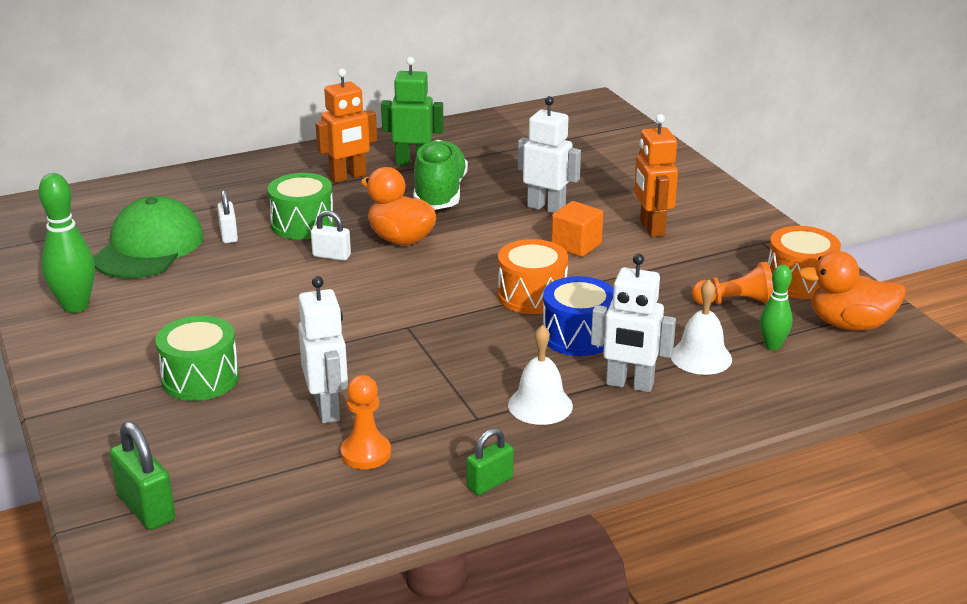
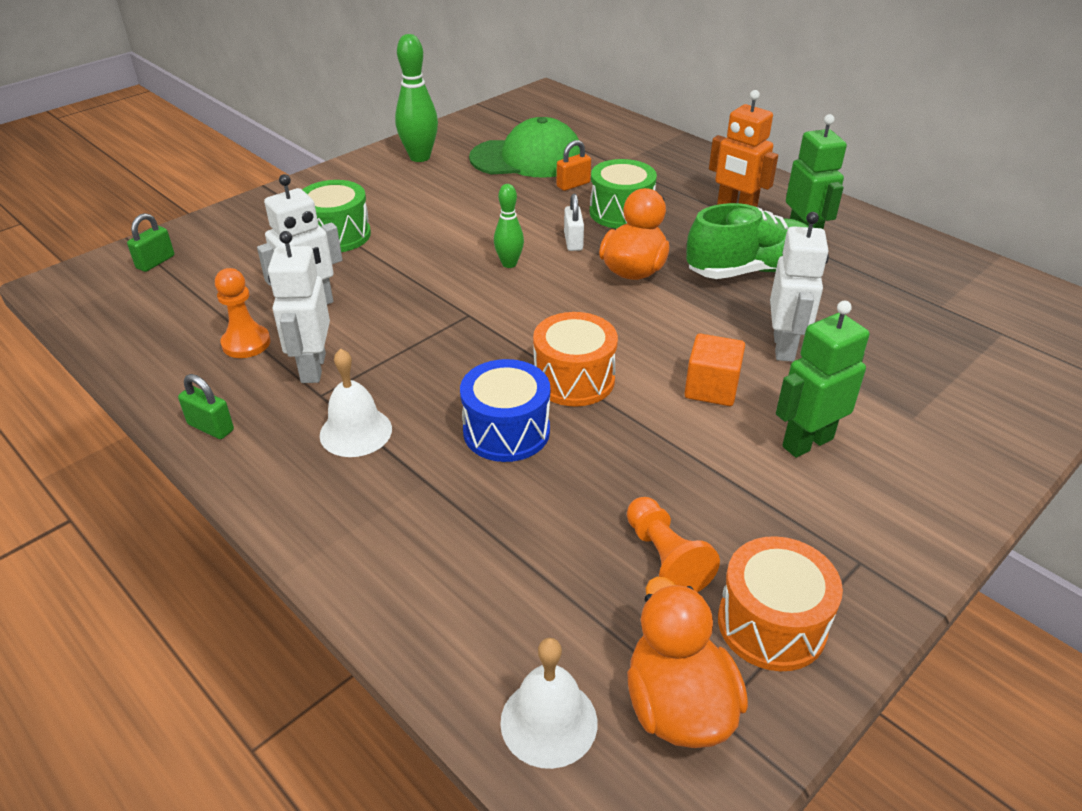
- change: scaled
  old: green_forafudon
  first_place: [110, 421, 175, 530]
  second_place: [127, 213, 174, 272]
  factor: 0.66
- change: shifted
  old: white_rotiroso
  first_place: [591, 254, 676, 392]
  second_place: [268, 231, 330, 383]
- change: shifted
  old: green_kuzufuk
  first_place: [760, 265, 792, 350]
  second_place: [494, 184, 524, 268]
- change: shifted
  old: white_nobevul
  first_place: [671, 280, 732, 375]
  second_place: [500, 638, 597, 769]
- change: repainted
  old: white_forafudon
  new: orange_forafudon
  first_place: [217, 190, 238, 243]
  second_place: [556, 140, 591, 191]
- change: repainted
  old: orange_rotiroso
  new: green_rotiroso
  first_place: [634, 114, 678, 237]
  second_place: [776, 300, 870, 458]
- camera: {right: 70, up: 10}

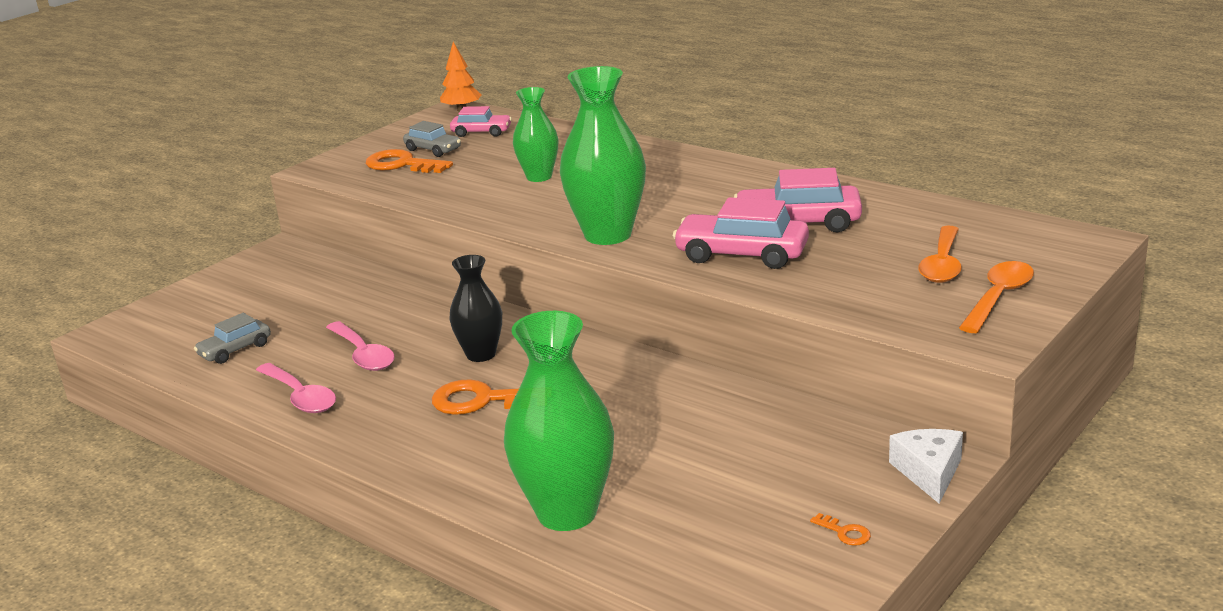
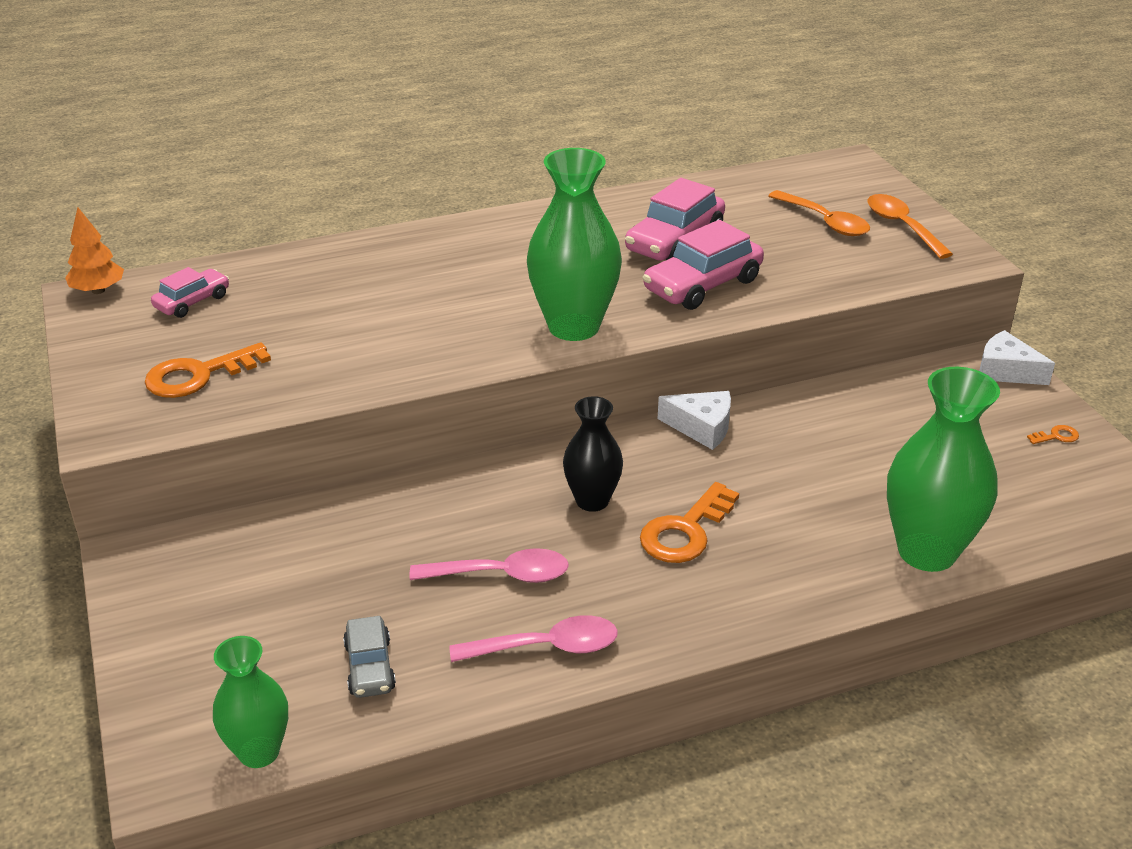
- change: shifted
  old: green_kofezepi
  first_place: [513, 87, 558, 182]
  second_place: [213, 636, 288, 768]
- change: new
  new: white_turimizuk
  second_place: [658, 391, 731, 450]
- change: gone
  old: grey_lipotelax
  first_place: [403, 121, 461, 157]
- camera: {right: -60, up: 10}

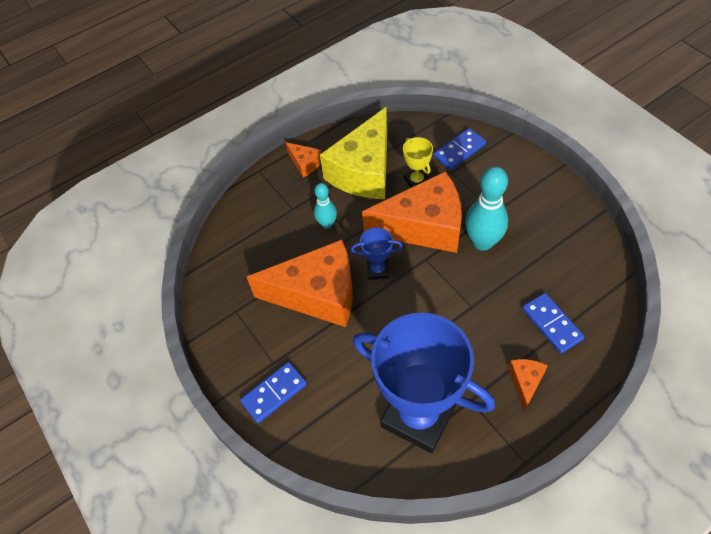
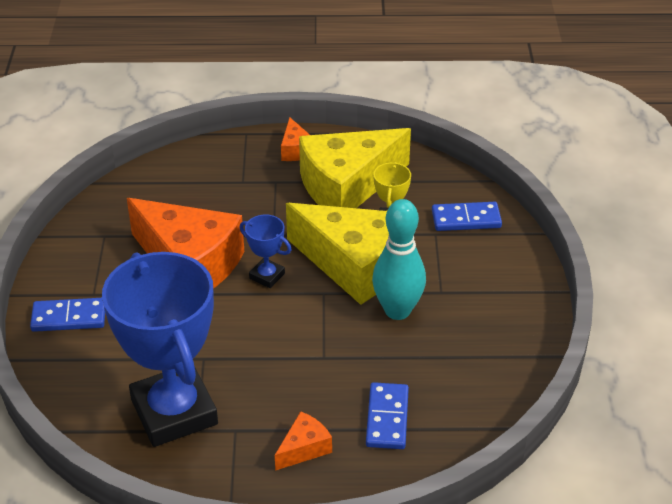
- change: repainted
  old: orange_turimizuk
  new: yellow_turimizuk
  first_place: [362, 171, 462, 253]
  second_place: [286, 203, 389, 305]
- change: gone
  old: turquoise_kuzufuk
  first_place: [314, 183, 337, 229]
- camera: {right: 30, up: -15}

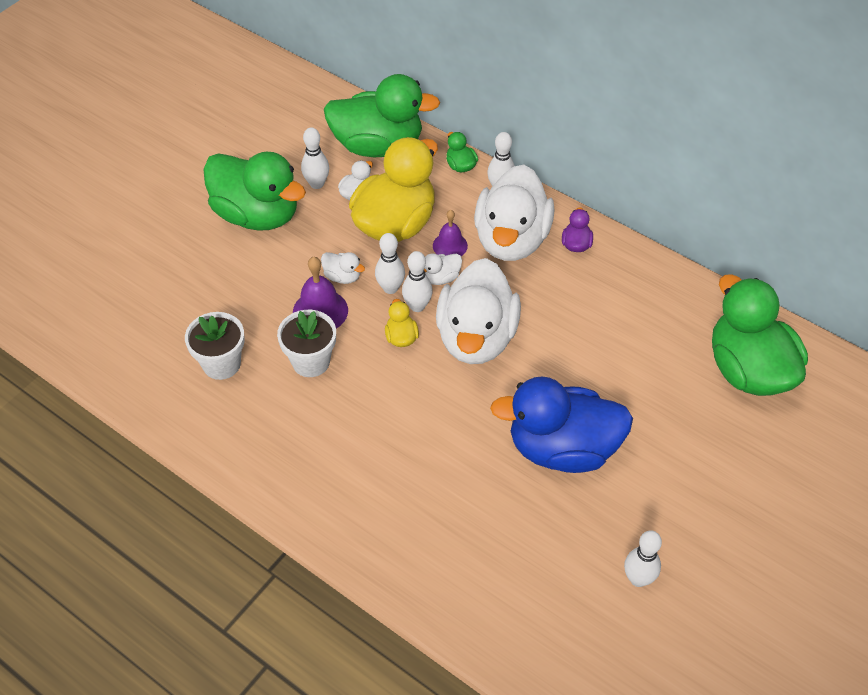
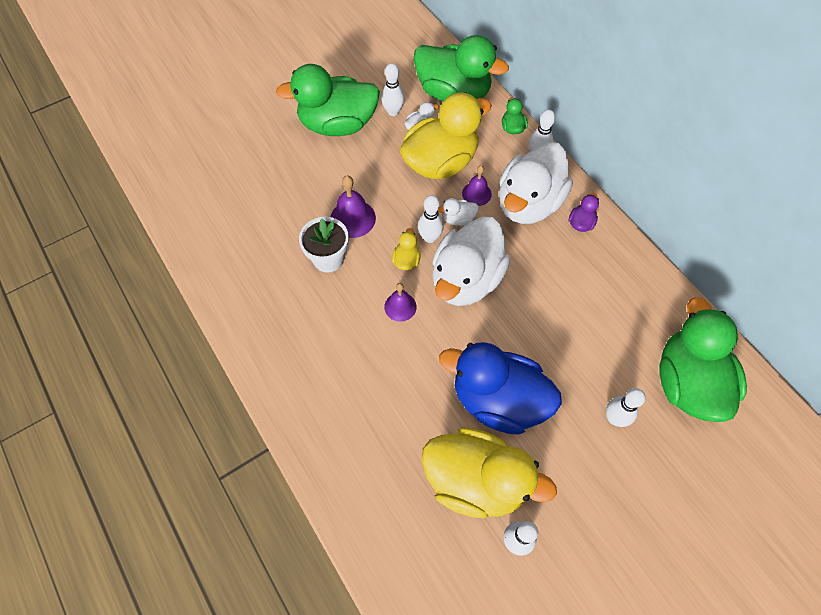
- change: rotated
  old: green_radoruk
  first_place: [203, 152, 306, 231]
  second_place: [276, 64, 380, 136]
  degrees: 120
- change: new
  new: purple_nobevul
  second_place: [384, 283, 417, 322]
- change: new
  new: yellow_radoruk
  second_place: [422, 427, 557, 518]
- change: shifted
  old: white_kuzufuk
  first_place: [375, 233, 405, 294]
  second_place: [606, 388, 646, 427]
- change: gone
  old: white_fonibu
  first_place: [185, 312, 245, 380]
- change: gone
  old: white_radoruk
  first_place: [321, 252, 365, 284]
- camera: {right: 20, up: 10}

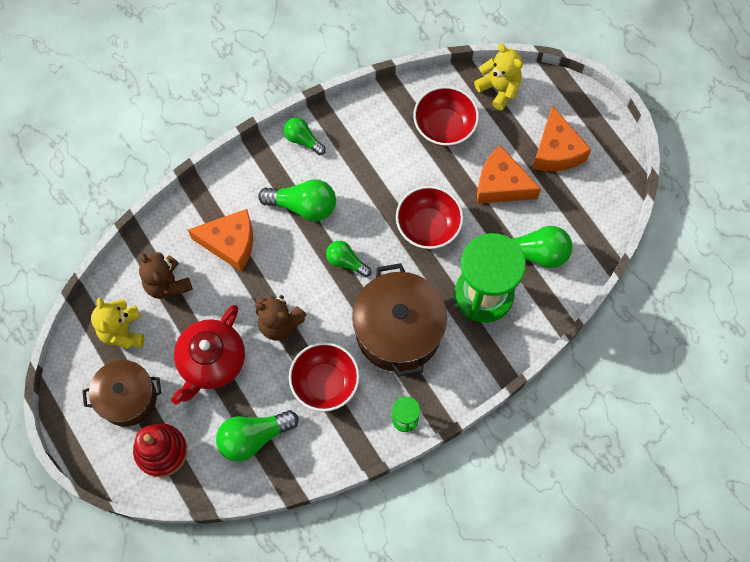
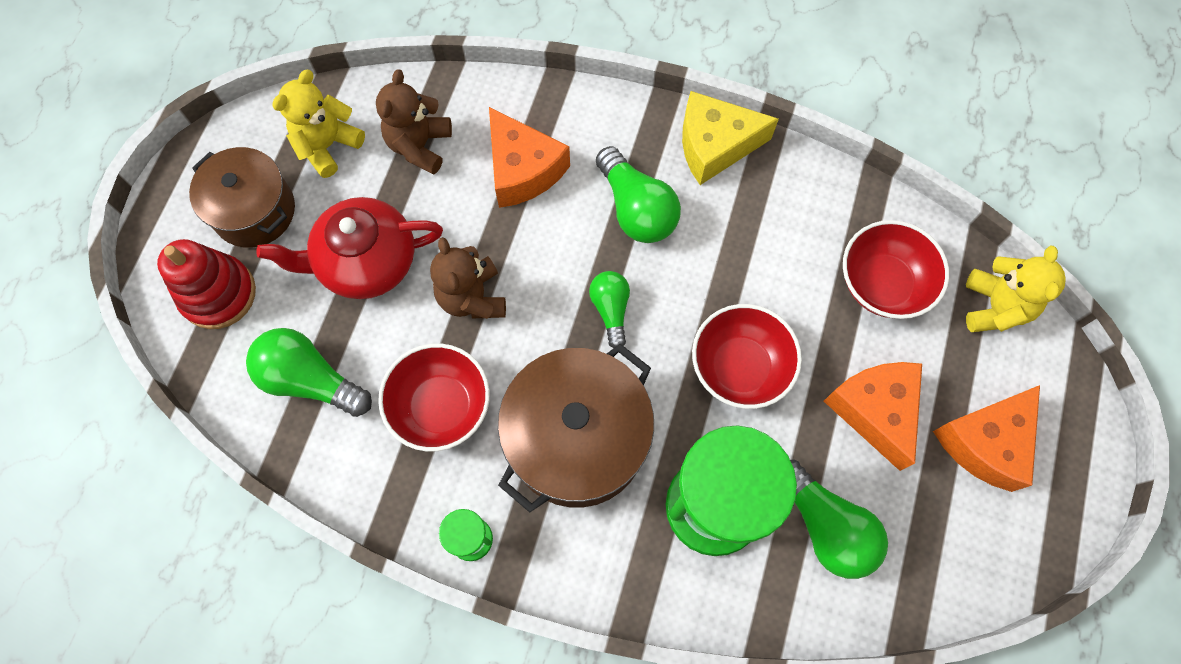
- change: swapped
  old: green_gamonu
  new: yellow_turimizuk
  first_place: [284, 118, 326, 155]
  second_place: [682, 91, 779, 185]
- camera: {right: 50, up: 0}

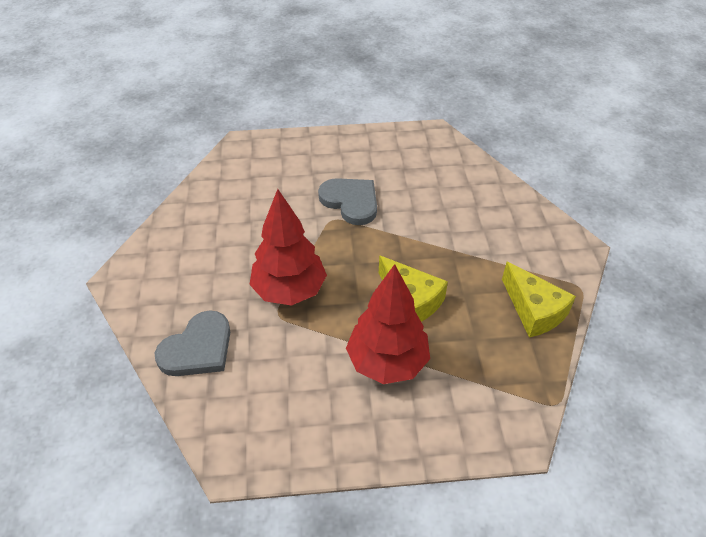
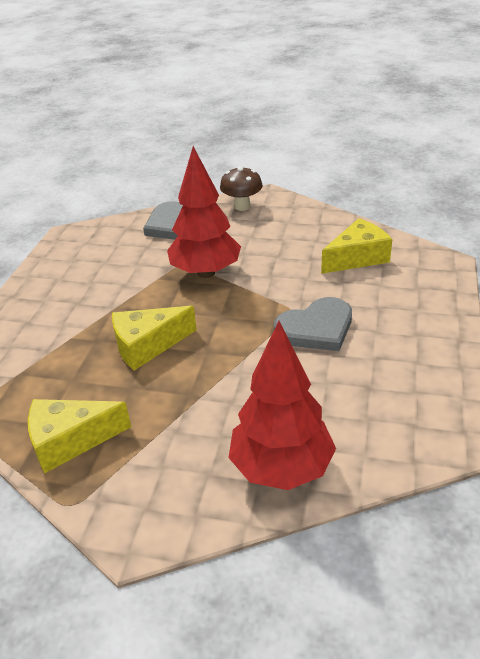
- change: new
  new: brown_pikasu
  second_place: [220, 166, 263, 211]
- change: shifted
  old: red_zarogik
  first_place: [346, 264, 430, 384]
  second_place: [229, 321, 336, 490]
- change: new
  new: yellow_turimizuk
  second_place: [321, 218, 392, 274]
- camera: {right: 110, up: -10}

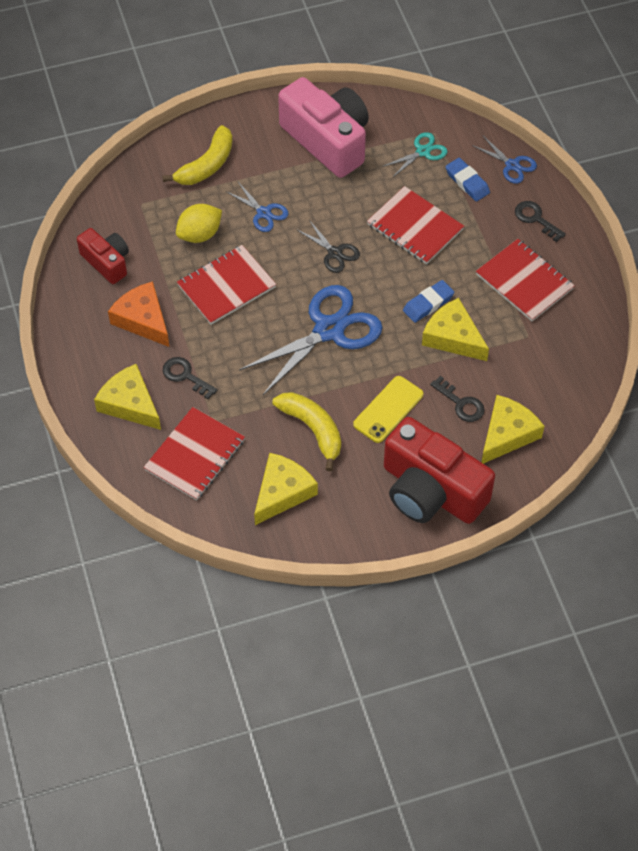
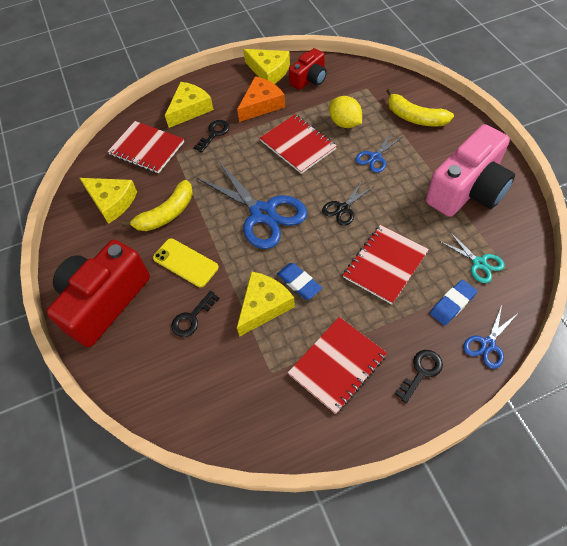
- change: shifted
  old: yellow_turimizuk
  first_place: [481, 395, 544, 464]
  second_place: [243, 49, 290, 84]
- camera: {right: 90, up: 0}

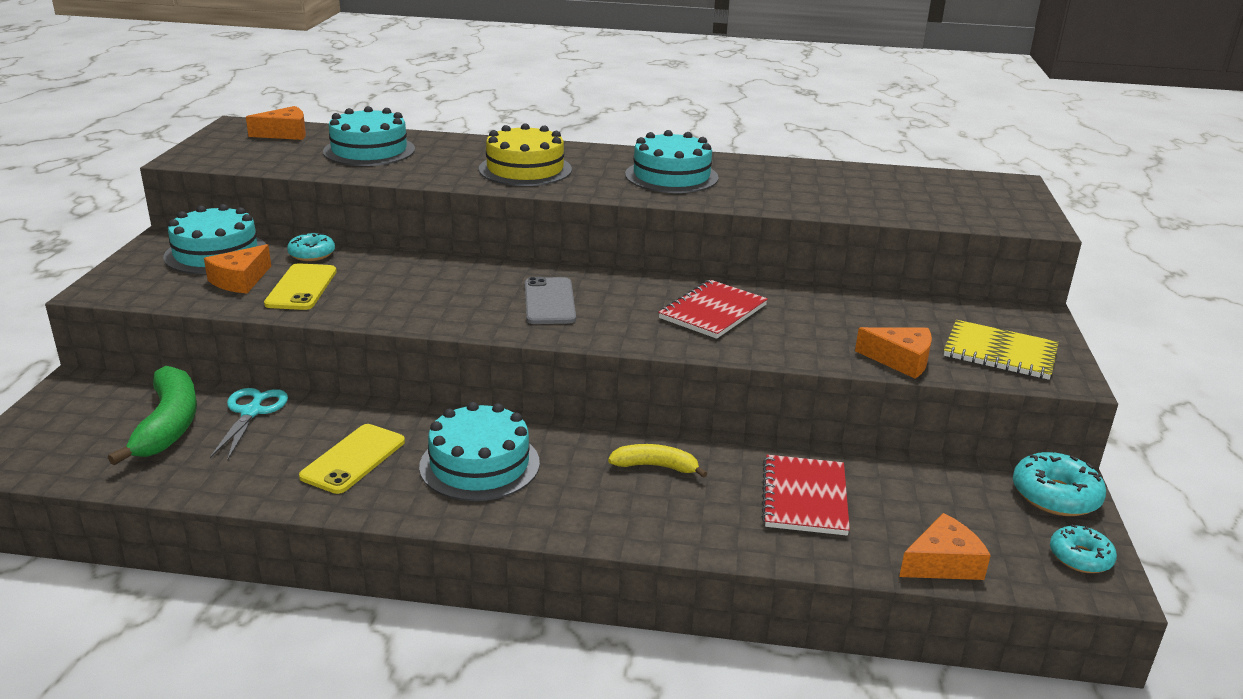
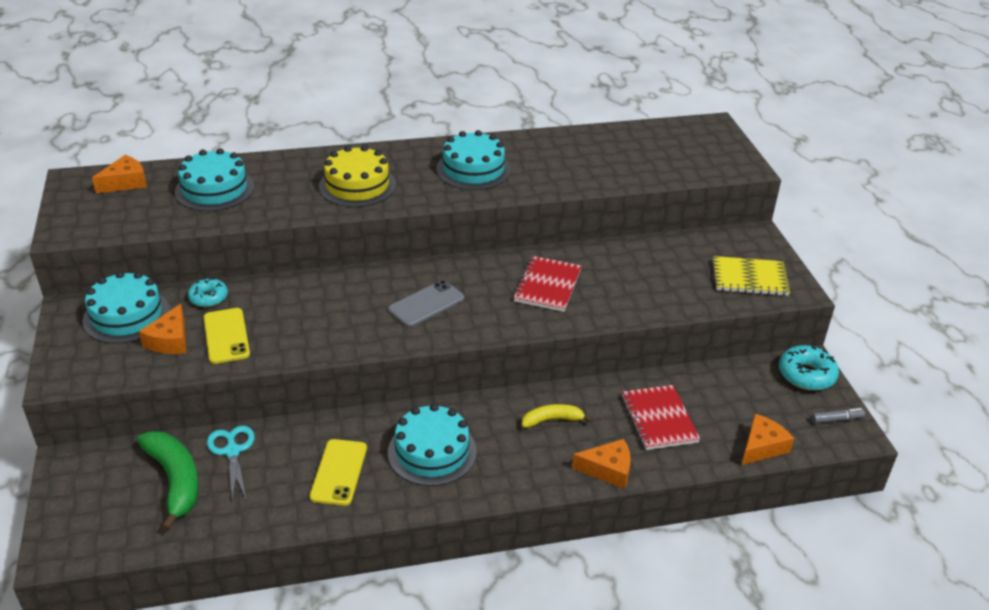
- change: rotated
  old: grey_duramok
  first_place: [525, 277, 576, 324]
  second_place: [388, 280, 464, 327]
  degrees: 75
- change: shifted
  old: orange_turimizuk
  first_place: [855, 327, 932, 379]
  second_place: [572, 439, 631, 489]
- change: swapped
  old: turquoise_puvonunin
  new: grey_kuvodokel
  first_place: [1050, 525, 1117, 573]
  second_place: [812, 408, 865, 424]
- camera: {right: -20, up: 10}

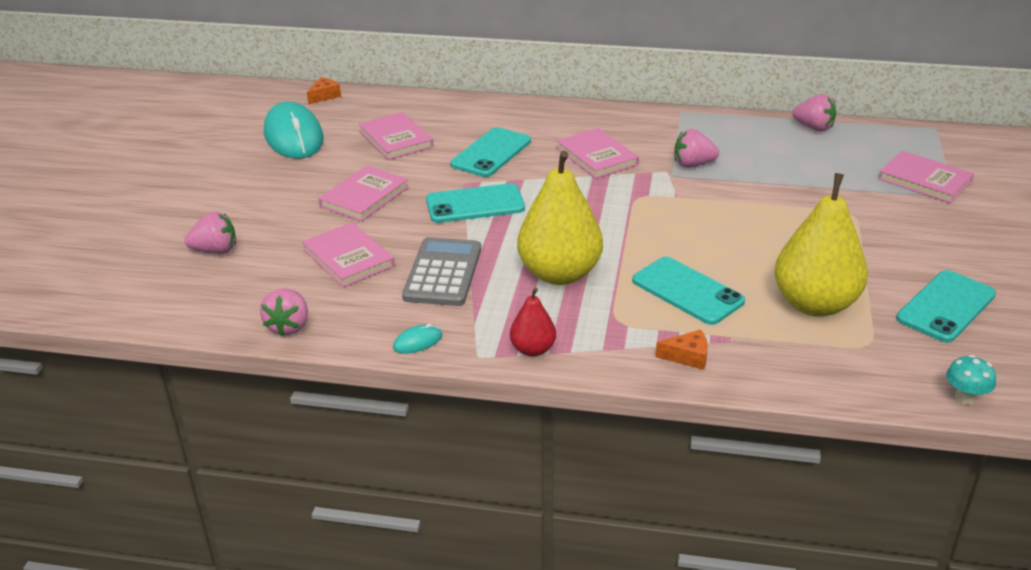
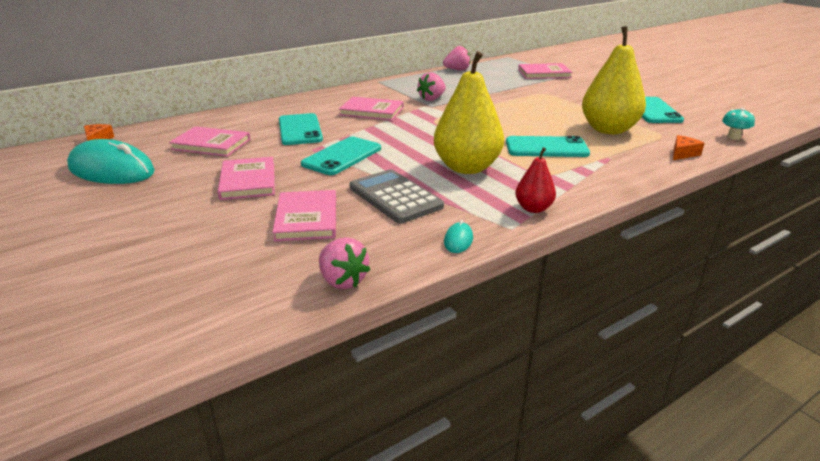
- change: rotated
  old: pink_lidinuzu
  first_place: [302, 222, 395, 287]
  second_place: [272, 190, 336, 242]
  degrees: 75
- change: shifted
  old: orange_turimizuk
  first_place: [656, 330, 708, 370]
  second_place: [673, 135, 704, 160]
- change: gone
  old: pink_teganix
  first_place: [184, 211, 236, 254]
- camera: {right: -45, up: -5}

